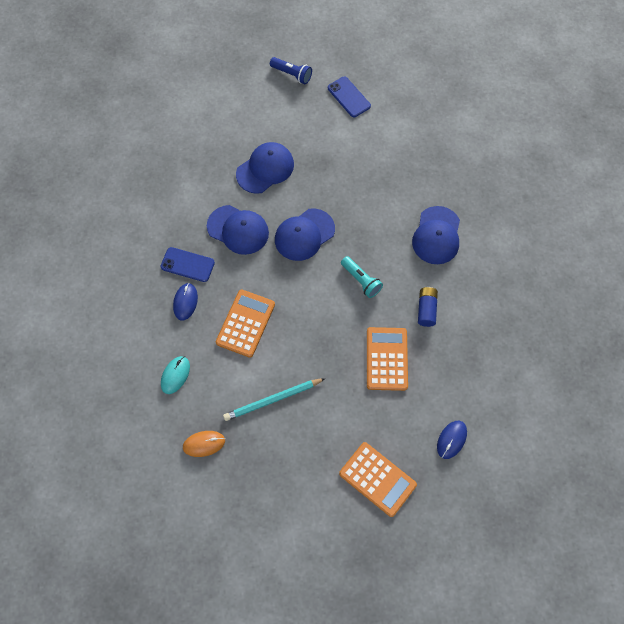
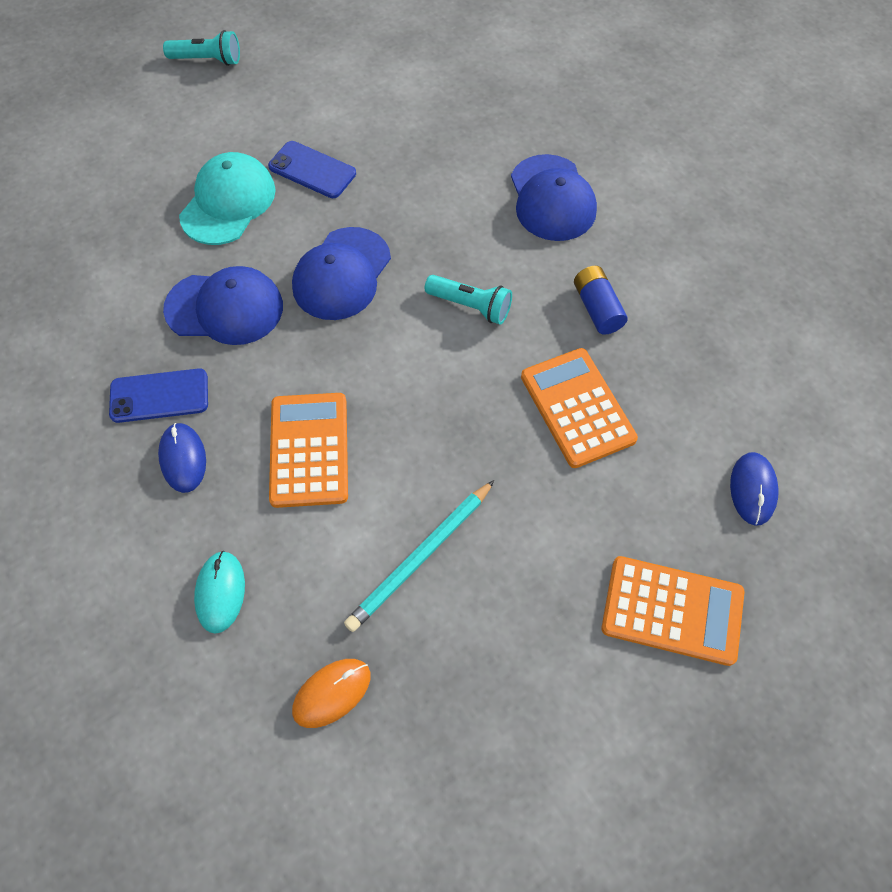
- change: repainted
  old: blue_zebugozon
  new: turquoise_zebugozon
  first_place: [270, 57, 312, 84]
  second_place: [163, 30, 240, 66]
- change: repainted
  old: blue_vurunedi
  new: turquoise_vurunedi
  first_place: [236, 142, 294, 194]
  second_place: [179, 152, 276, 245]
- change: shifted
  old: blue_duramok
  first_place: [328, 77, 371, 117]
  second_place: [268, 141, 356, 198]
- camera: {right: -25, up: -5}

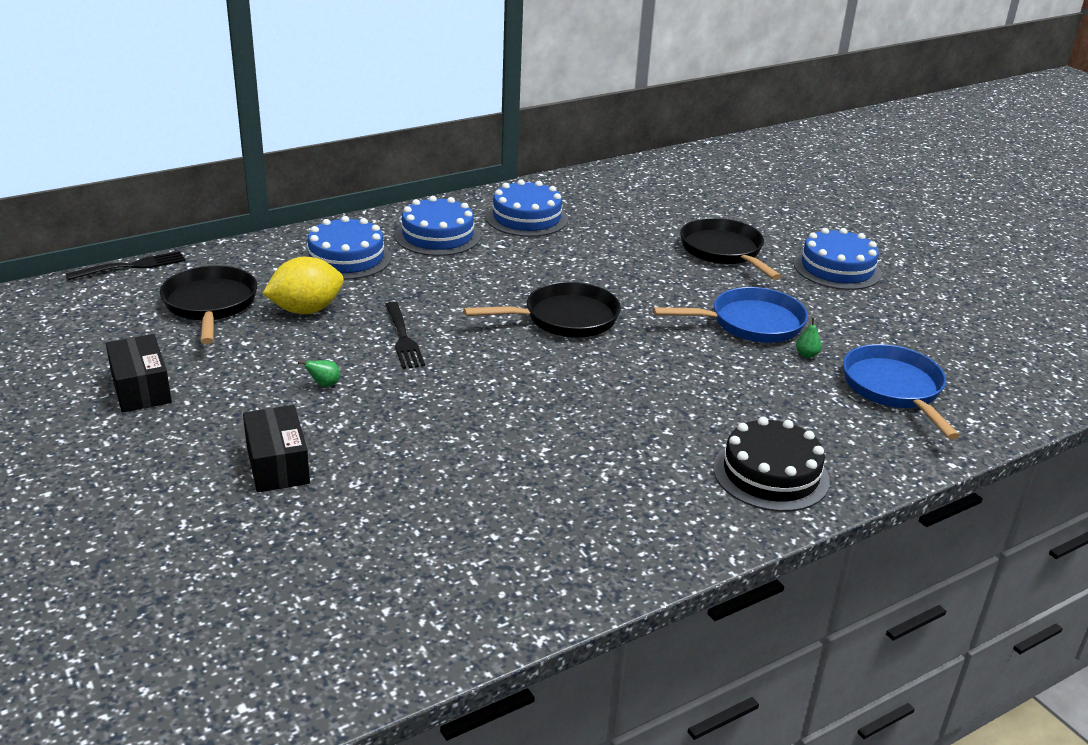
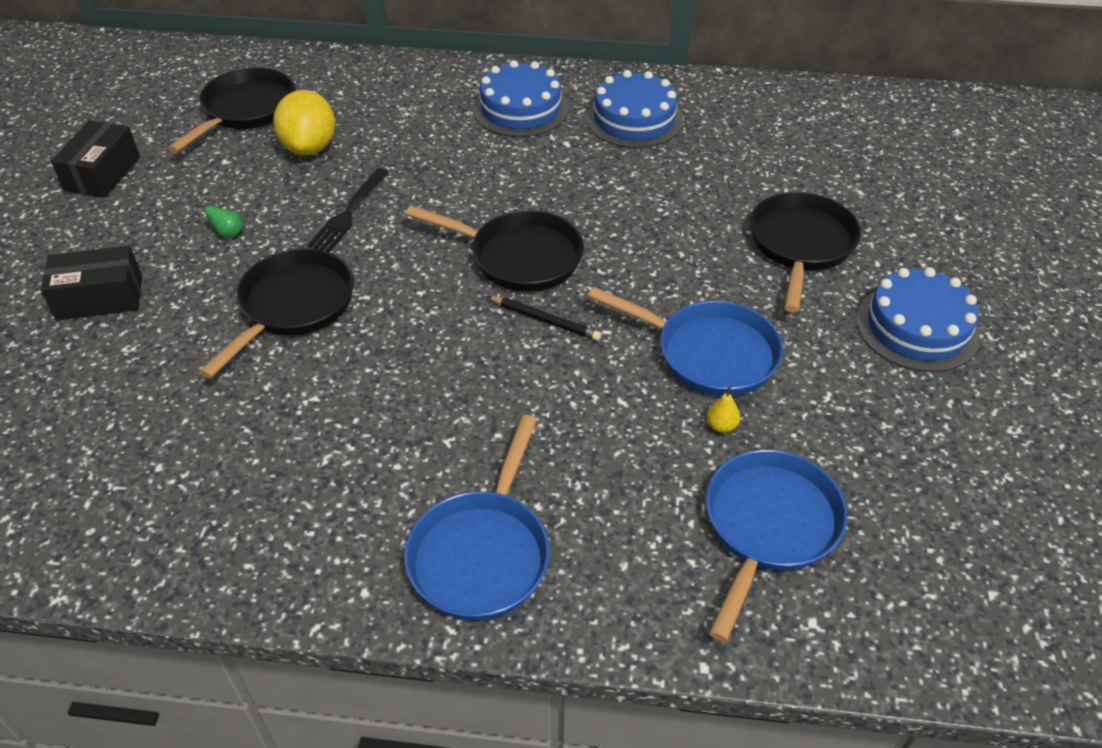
- change: rotated
  old: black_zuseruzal
  first_place: [243, 405, 310, 492]
  second_place: [41, 246, 142, 320]
  degrees: 60
- change: new
  new: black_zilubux
  second_place: [199, 248, 354, 378]
- change: rotated
  old: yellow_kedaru
  first_place: [262, 257, 344, 314]
  second_place: [273, 90, 335, 155]
  degrees: 75
- change: swapped
  old: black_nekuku
  new: blue_zilubux
  first_place: [713, 417, 830, 512]
  second_place: [404, 415, 550, 620]
- change: new
  new: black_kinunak
  second_place: [487, 296, 602, 341]
- change: repainted
  old: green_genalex
  new: yellow_genalex
  first_place: [796, 318, 822, 358]
  second_place: [706, 387, 740, 433]
- change: gone
  old: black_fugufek
  first_place: [66, 251, 185, 280]
- change: gone
  old: blue_nekuku
  first_place: [302, 216, 391, 280]
- camera: {right: 40, up: 15}

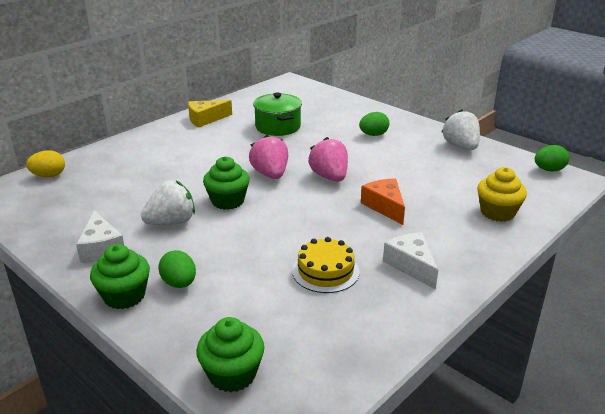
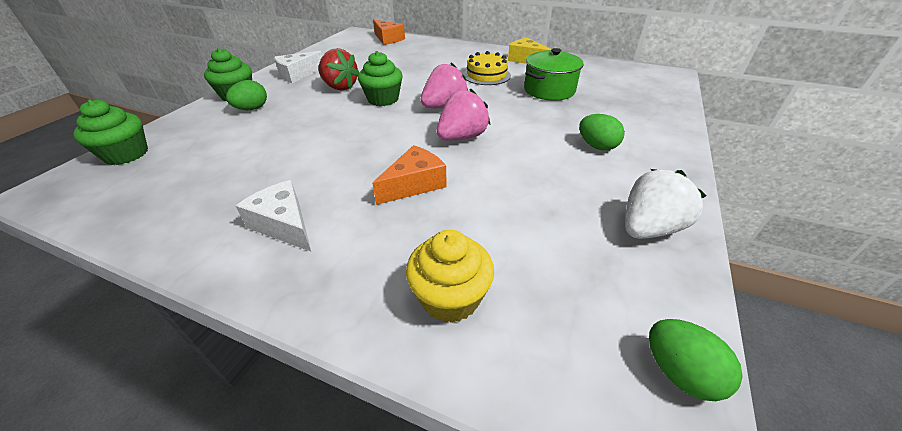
- change: rotated
  old: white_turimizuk
  first_place: [383, 232, 438, 290]
  second_place: [236, 180, 311, 251]
  degrees: -90
- change: repainted
  old: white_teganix
  new: red_teganix
  first_place: [141, 180, 195, 225]
  second_place: [318, 48, 359, 90]
- change: swapped
  old: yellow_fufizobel
  new: orange_turimizuk
  first_place: [26, 150, 65, 177]
  second_place: [373, 19, 405, 45]
- change: shifted
  old: yellow_nekuku
  first_place: [292, 237, 360, 293]
  second_place: [463, 51, 511, 85]
- camera: {right: 70, up: 10}

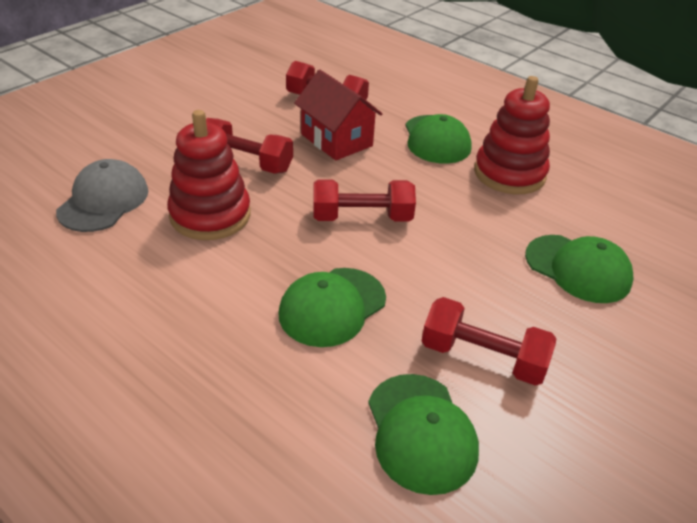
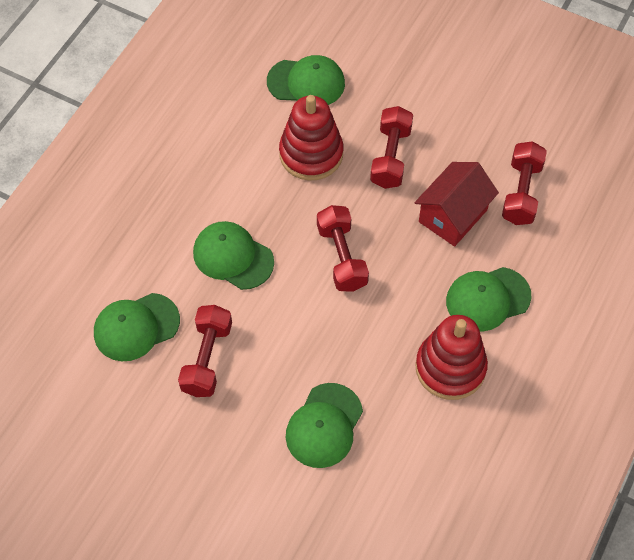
- change: repainted
  old: grey_vurunedi
  new: green_vurunedi
  first_place: [56, 159, 148, 232]
  second_place: [267, 55, 345, 105]
- camera: {right: 80, up: 20}

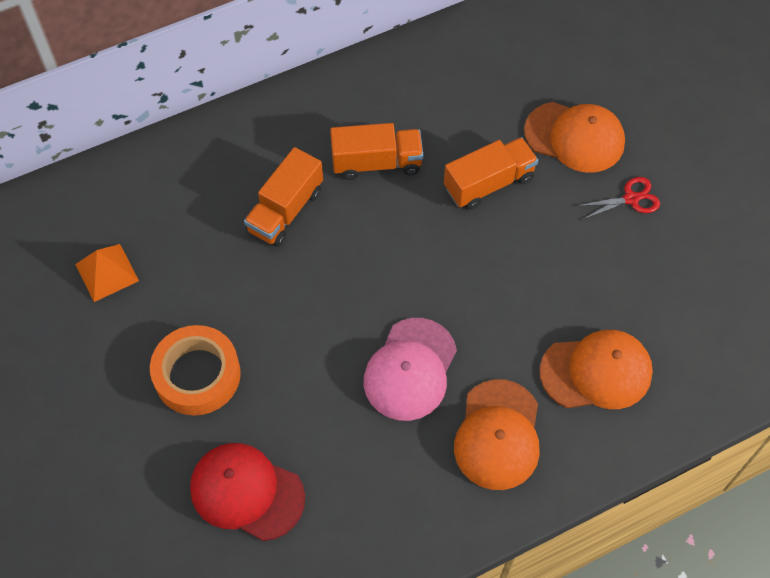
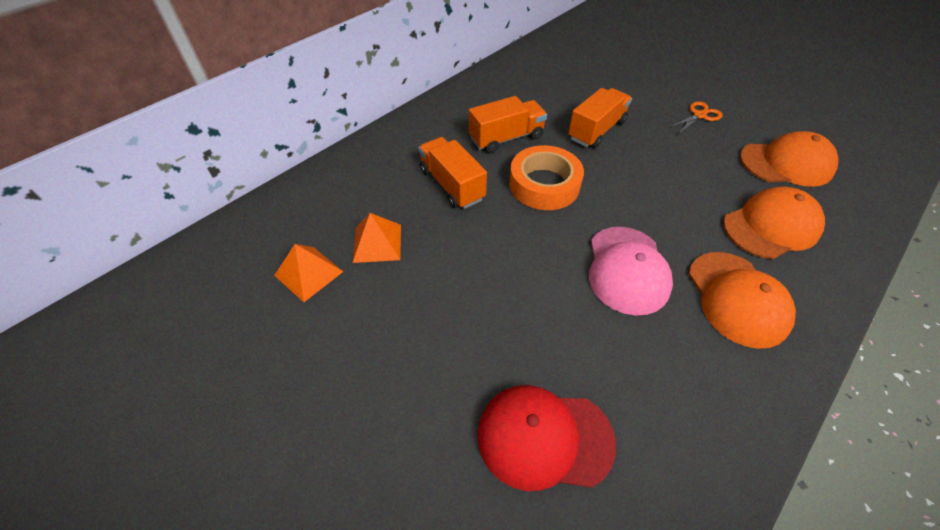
- change: new
  new: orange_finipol
  second_place: [353, 213, 401, 263]
- change: rotated
  old: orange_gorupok
  first_place: [244, 147, 323, 247]
  second_place: [419, 137, 487, 209]
  degrees: 135
- change: shifted
  old: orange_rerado
  first_place: [150, 325, 241, 416]
  second_place: [509, 145, 584, 210]
- change: repainted
  old: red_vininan
  new: orange_vininan
  first_place: [577, 177, 660, 220]
  second_place: [668, 101, 723, 133]
- change: shifted
  old: orange_vurunedi
  first_place: [524, 102, 625, 173]
  second_place: [740, 131, 839, 187]
- camera: {right: -20, up: -10}

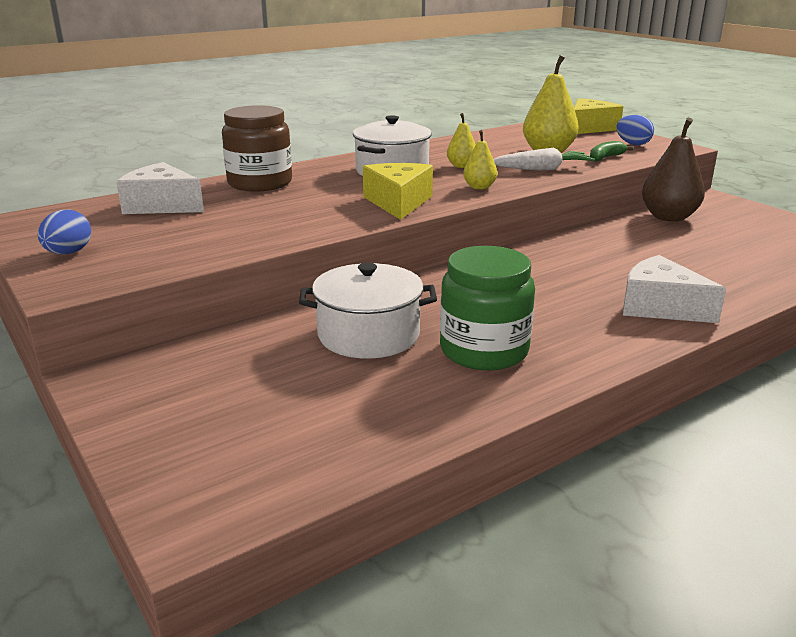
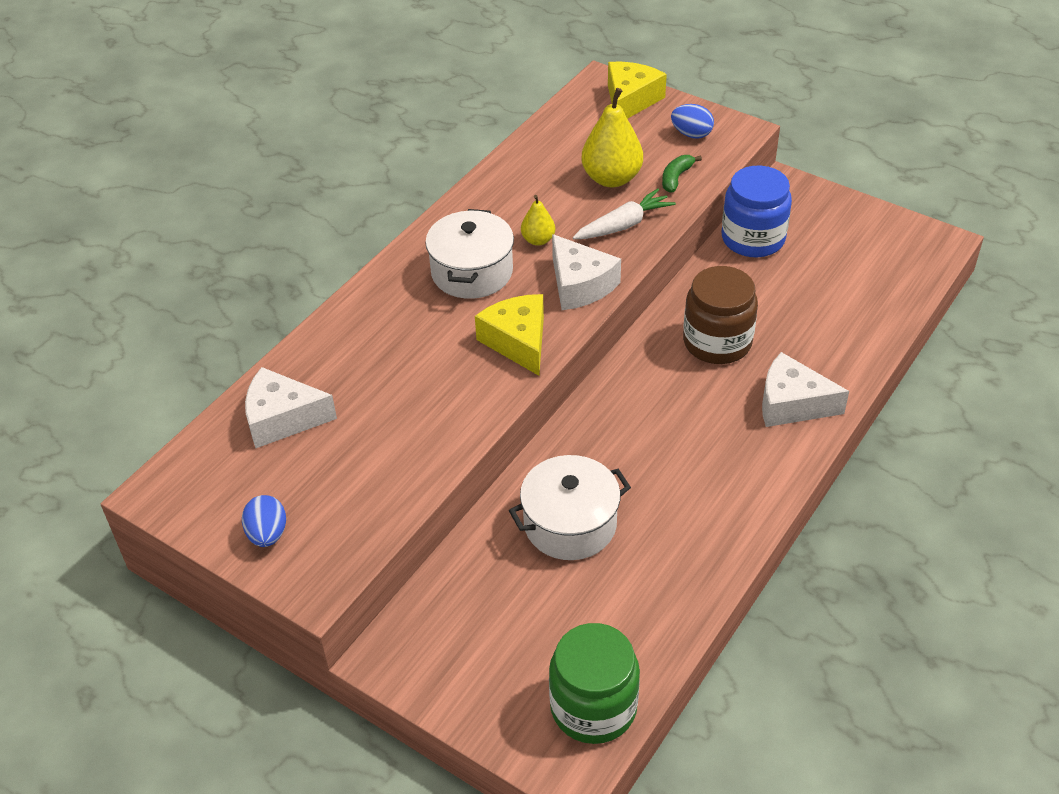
- change: shifted
  old: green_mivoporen
  first_place: [440, 246, 535, 370]
  second_place: [549, 623, 640, 744]
- change: swapped
  old: yellow_genalex
  new: white_turimizuk
  first_place: [463, 130, 497, 190]
  second_place: [552, 234, 621, 310]
- change: shifted
  old: brown_mivoporen
  first_place: [222, 105, 292, 192]
  second_place: [683, 266, 758, 364]
- change: swapped
  old: brown_genalex
  new: blue_mivoporen
  first_place: [642, 118, 705, 222]
  second_place: [722, 166, 792, 257]
- camera: {right: -20, up: 20}

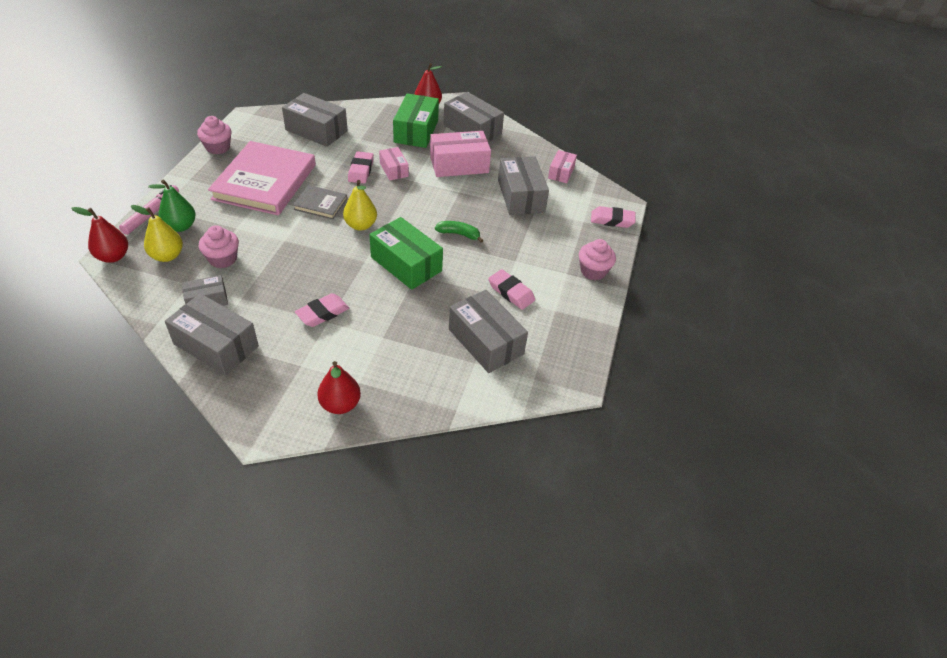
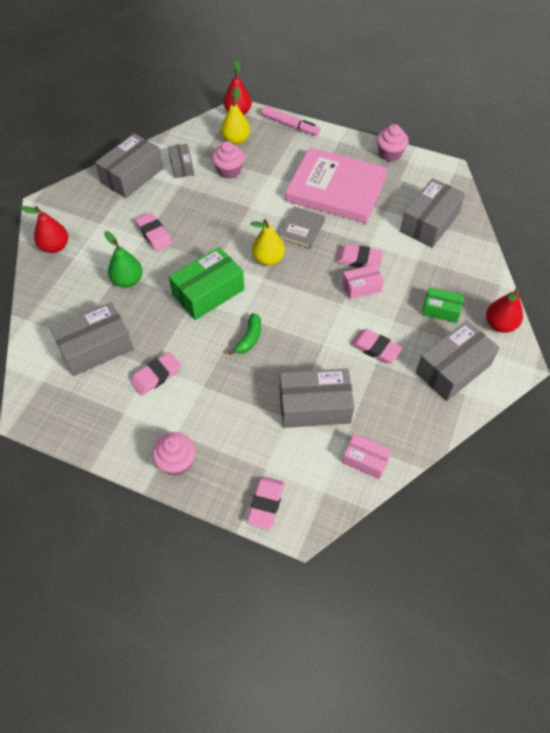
- change: shifted
  old: green_genalex
  first_place: [148, 180, 196, 232]
  second_place: [104, 231, 143, 288]
- change: swapped
  old: pink_zuseruzal
  new: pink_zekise
  first_place: [430, 131, 491, 177]
  second_place: [350, 329, 402, 363]
- change: scaled
  old: green_zuseruzal
  first_place: [393, 93, 439, 148]
  second_place: [422, 287, 464, 323]
  factor: 0.56
- camera: {right: 100, up: 10}

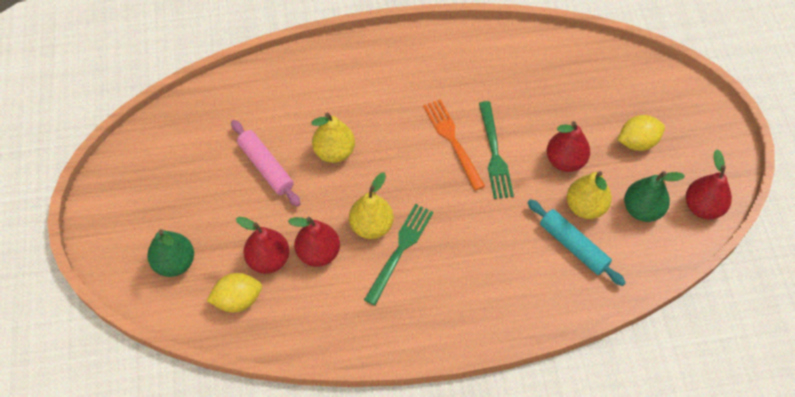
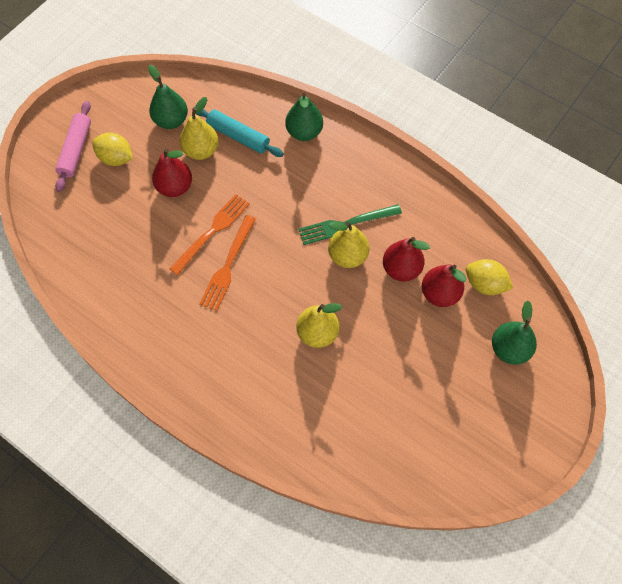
- change: shifted
  old: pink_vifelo
  first_place: [231, 120, 301, 207]
  second_place: [55, 101, 91, 192]
- change: repainted
  old: green_fugufek
  new: orange_fugufek
  first_place: [479, 101, 514, 199]
  second_place: [170, 194, 250, 275]
- change: rotated
  old: turquoise_vifelo
  first_place: [528, 199, 626, 286]
  second_place: [197, 109, 284, 157]
  degrees: -60
- change: new
  new: green_genalex
  second_place: [285, 93, 323, 141]
- change: gone
  old: red_genalex
  first_place: [686, 149, 732, 220]
- camera: {right: -135, up: 5}

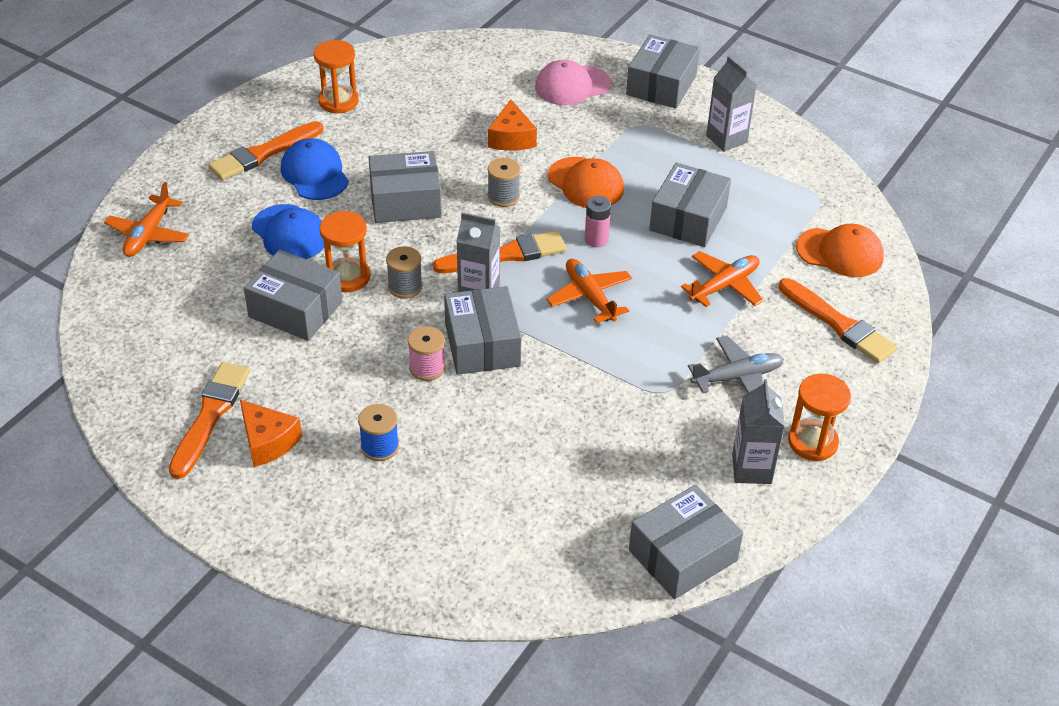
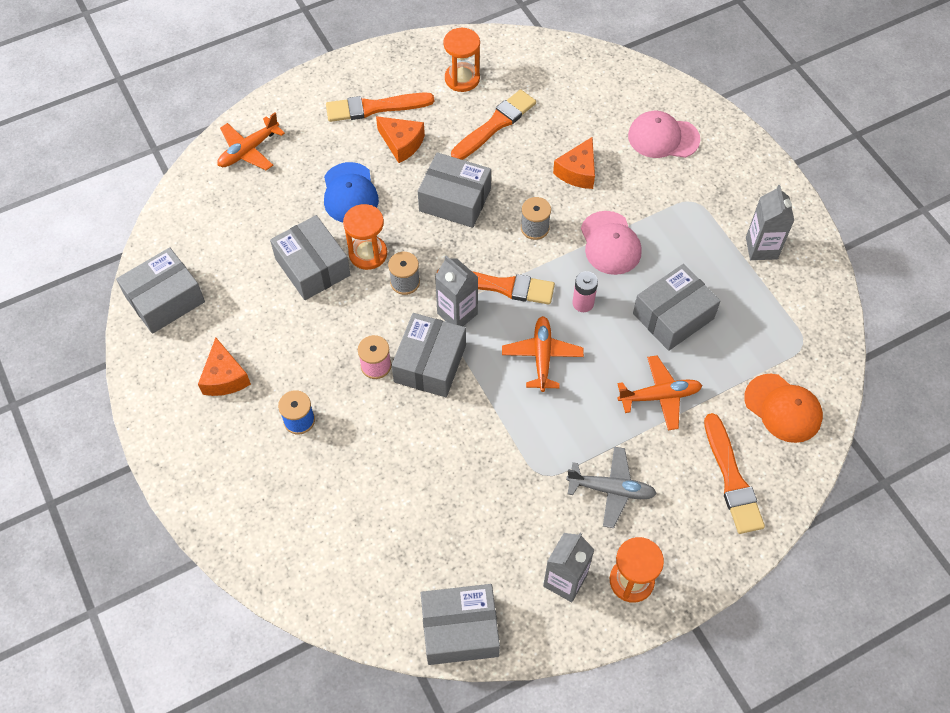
- change: shifted
  old: grey_zuseruzal
  first_place: [626, 34, 700, 109]
  second_place: [116, 247, 205, 334]
- change: swapped
  old: blue_vurunedi
  new: orange_turimizuk
  first_place: [281, 138, 349, 200]
  second_place: [376, 116, 425, 163]
- change: shifted
  old: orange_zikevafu
  first_place: [169, 362, 250, 479]
  second_place: [451, 89, 536, 160]
- change: repainted
  old: orange_vurunedi
  new: pink_vurunedi
  first_place: [548, 157, 624, 208]
  second_place: [581, 211, 642, 275]
- camera: {right: 30, up: 15}

